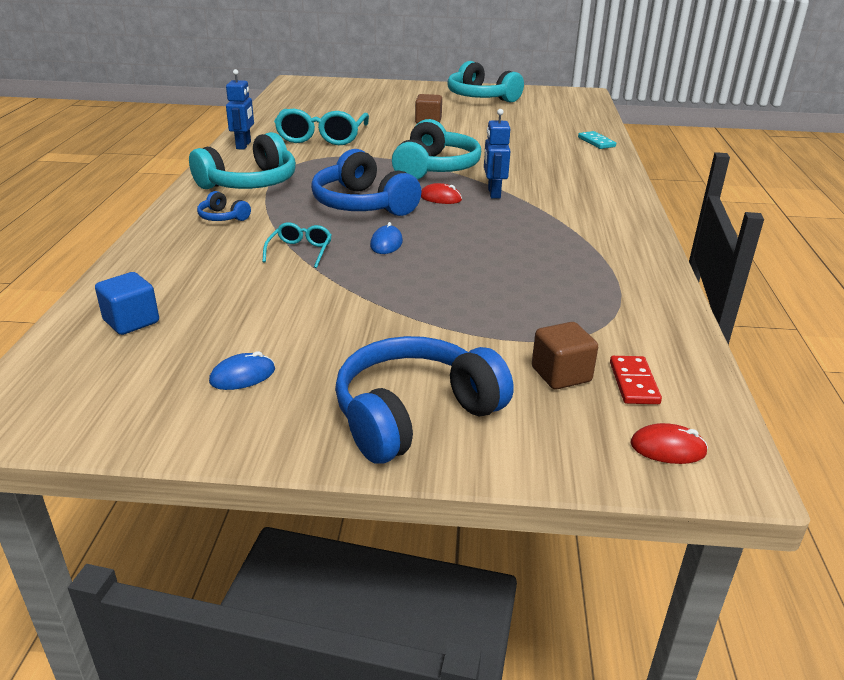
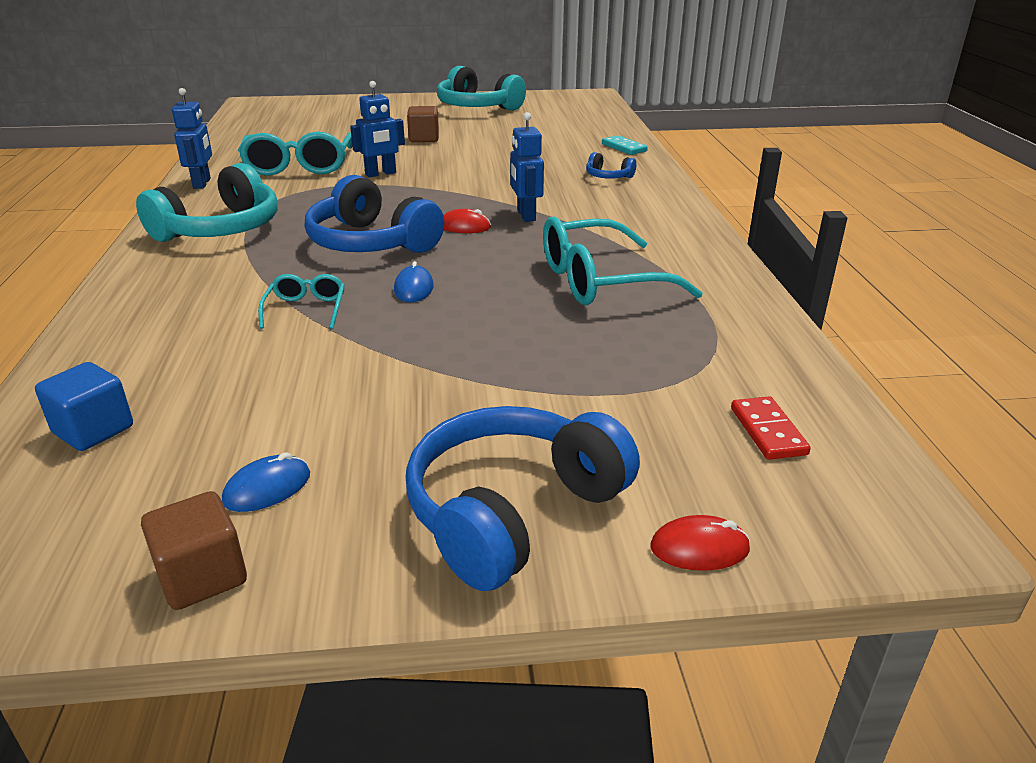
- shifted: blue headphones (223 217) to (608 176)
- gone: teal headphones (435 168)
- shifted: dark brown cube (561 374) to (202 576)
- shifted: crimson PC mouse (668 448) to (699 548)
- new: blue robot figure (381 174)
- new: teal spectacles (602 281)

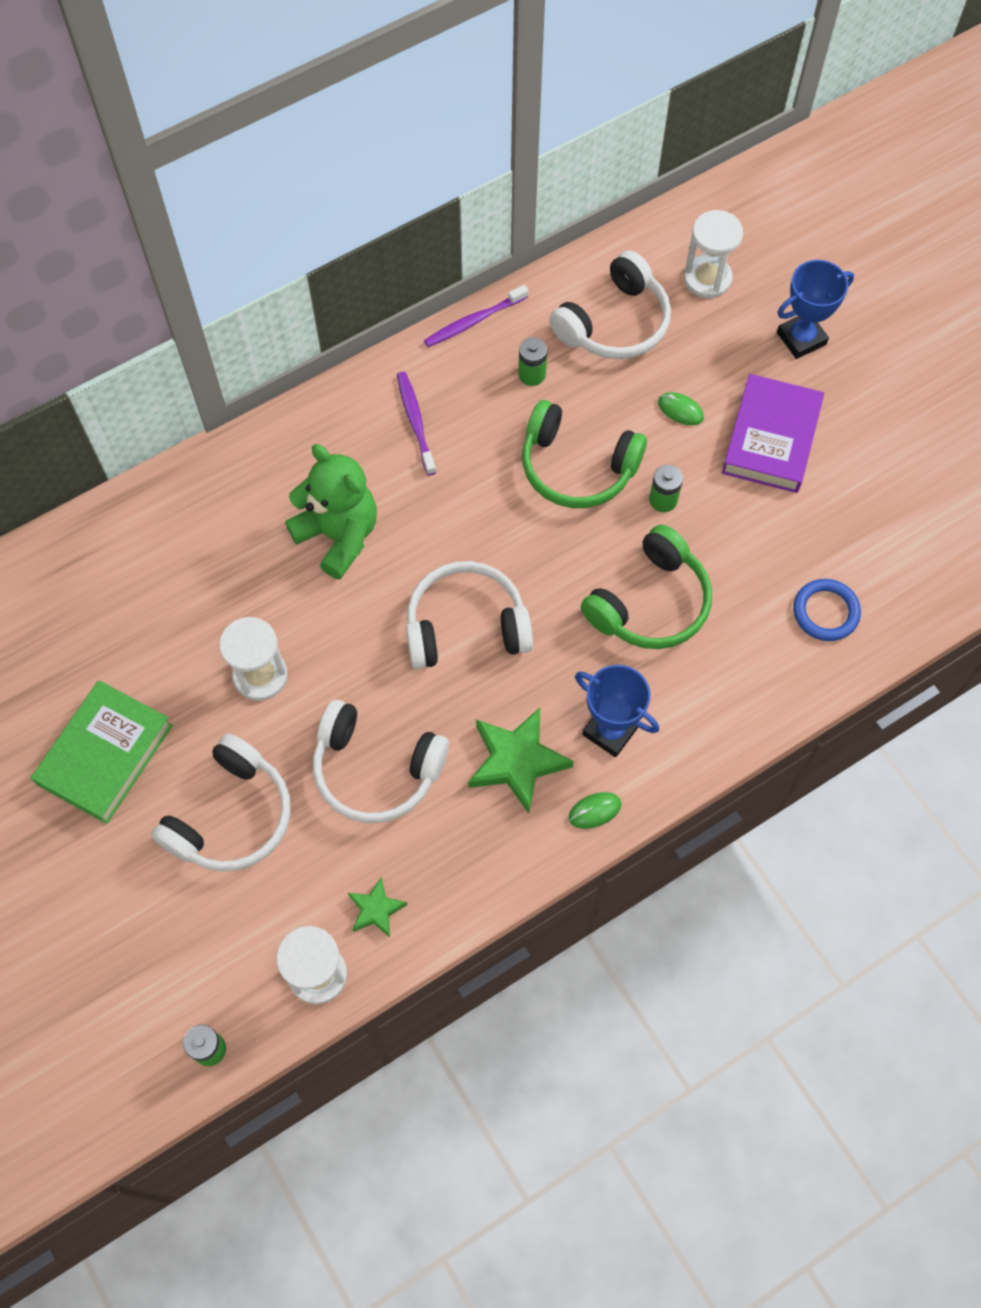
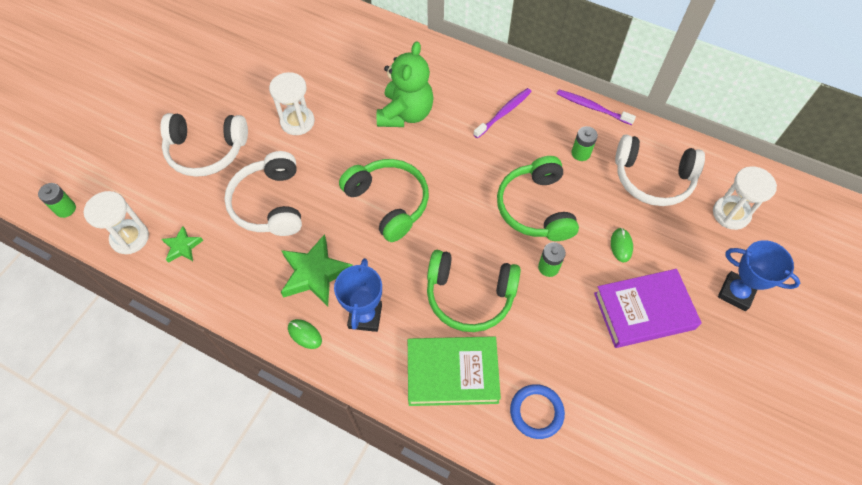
- shifted: emerald book (105 755) to (452 373)
- repainted: pure white headphones (466 626) to emerald headphones (388 203)

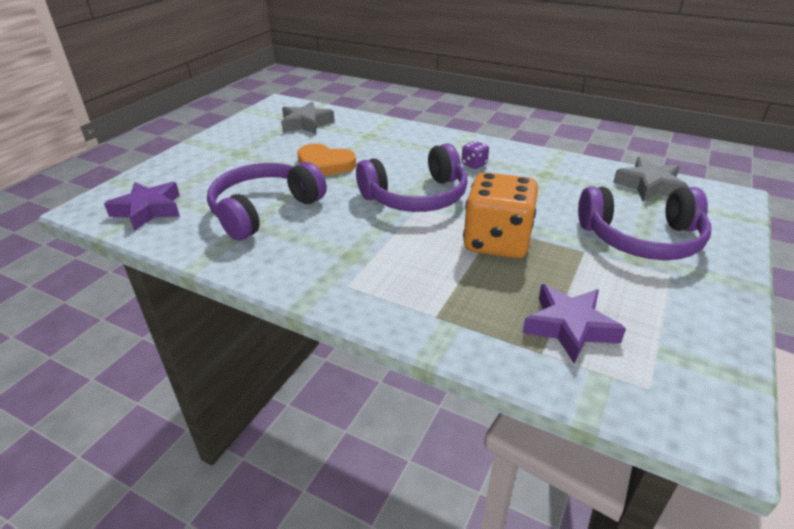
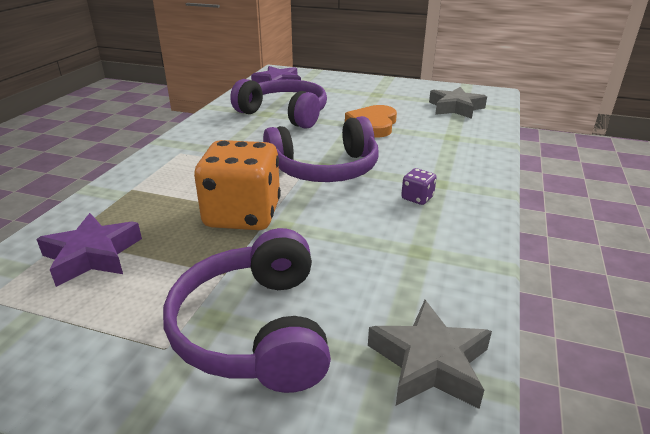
- rotated: purple headphones (416 197) = (325 169) 75 degrees counterclockwise

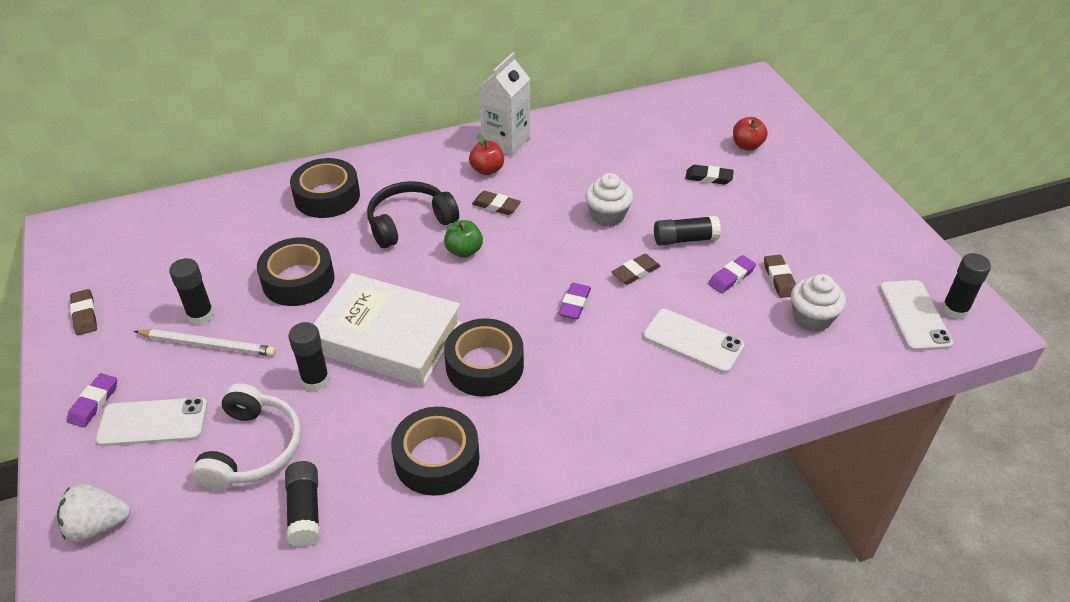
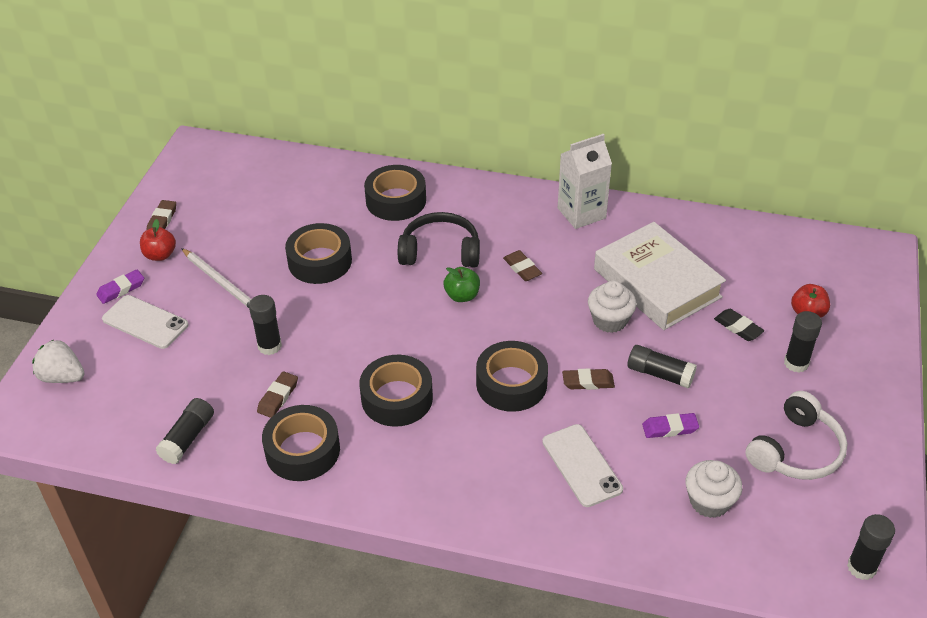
- shifted: black glue (200 315) to (796 363)
- shifted: pure white headphones (252 449) to (796 450)
- shifted: pure white book (387 338) to (656 283)
- shifted: crimson apple (487 170) to (160 255)
- swapped: purple eraser (574 304) to black sticky tape (511 384)
- shifted: dark brown eraser (779 279) to (278 397)
- gone: pure white smartphone (914 315)

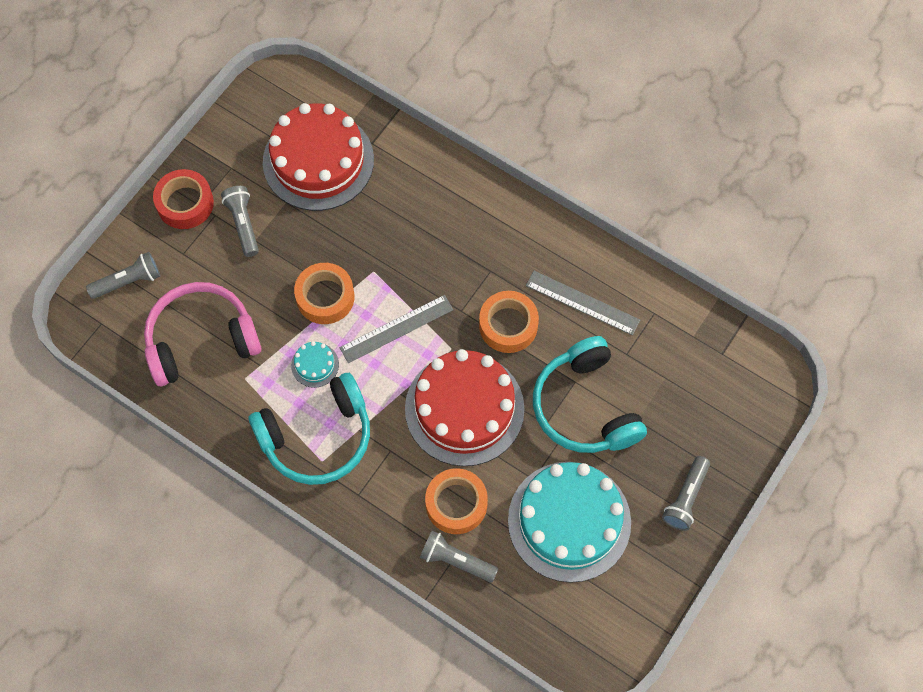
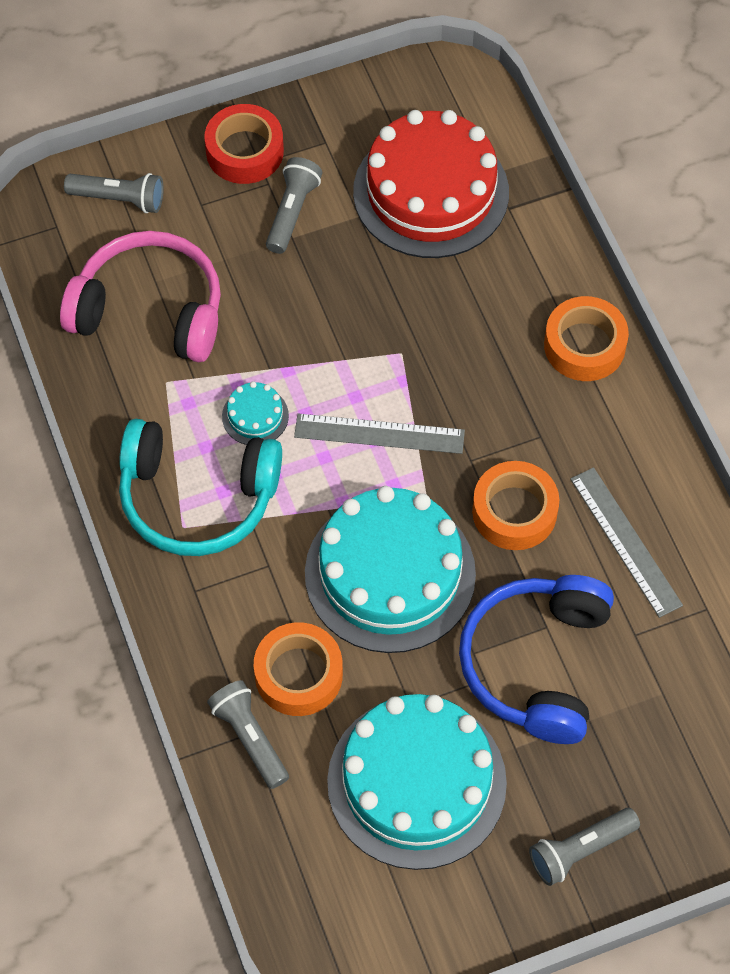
- shifted: bright orange sticky tape (325 297) to (584 345)
- repainted: crimson gateau (464 409) to teal gateau (390 573)
- repainted: teal headphones (585 407) to blue headphones (536 664)

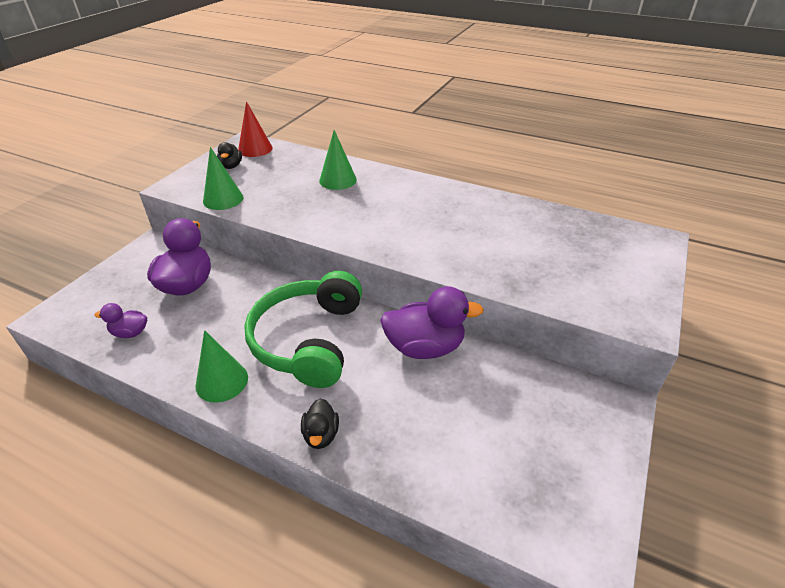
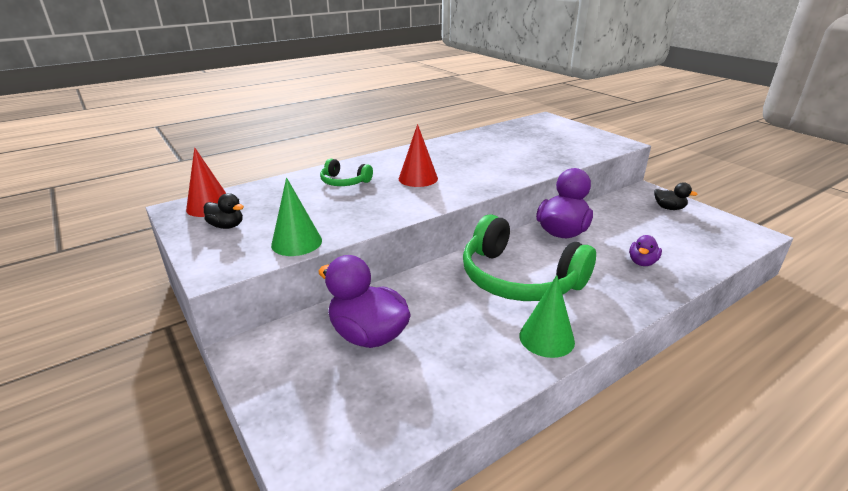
- shifted: purple toy duck (130 333) to (642 262)
- shifted: black toy duck (321 435) to (669 208)
- swapped: emerald cone (338 180) to emerald headphones (344 182)
- new: crimson cone (418 178)

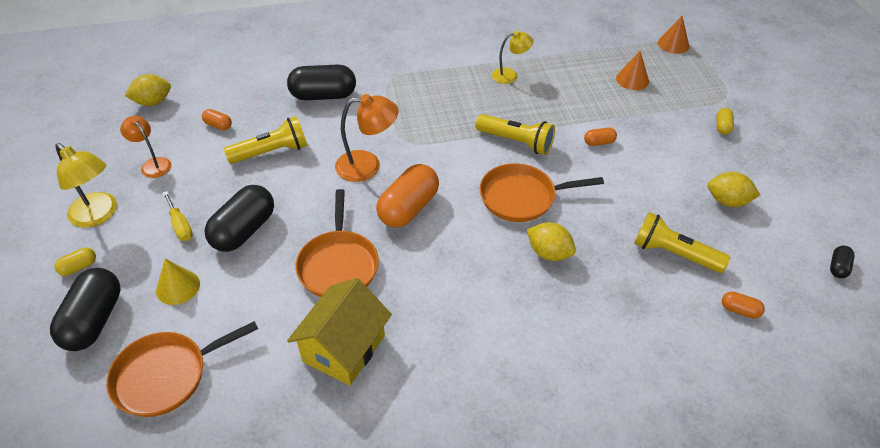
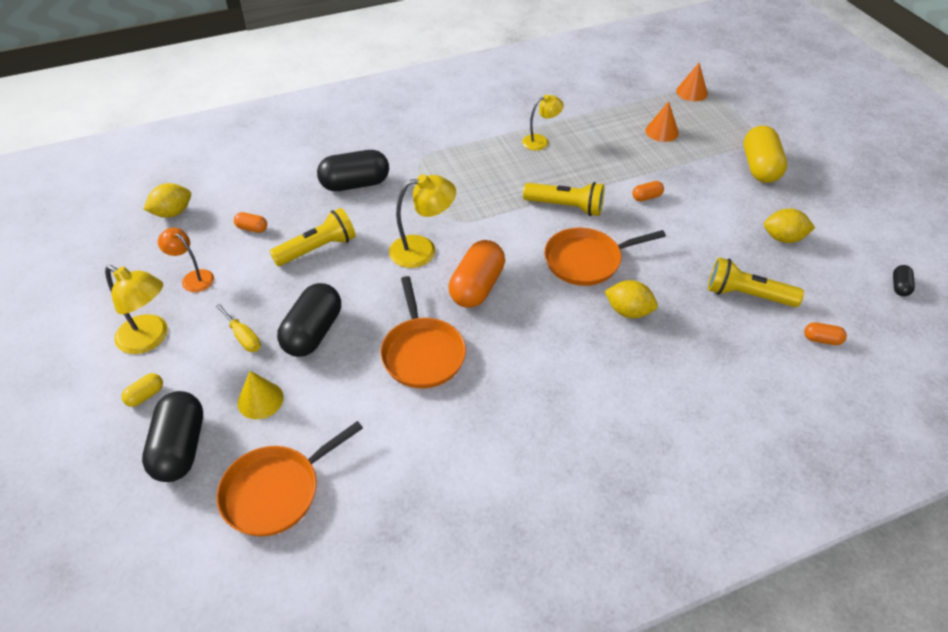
- gone: yellow toy house (344 348)
- repainted: bright orange reading lamp (367 166) to yellow reading lamp (423 250)
- scaled: yellow pill (722 127) = (759 167) x2.17

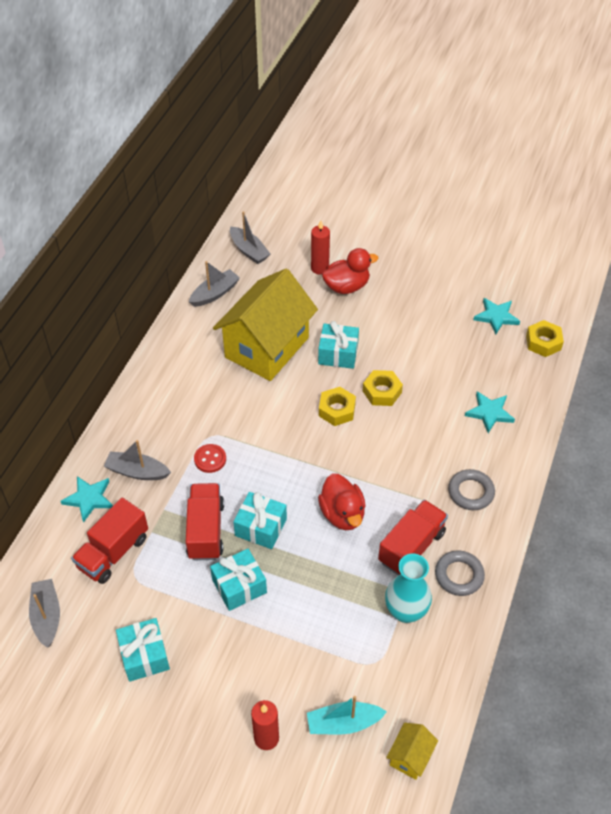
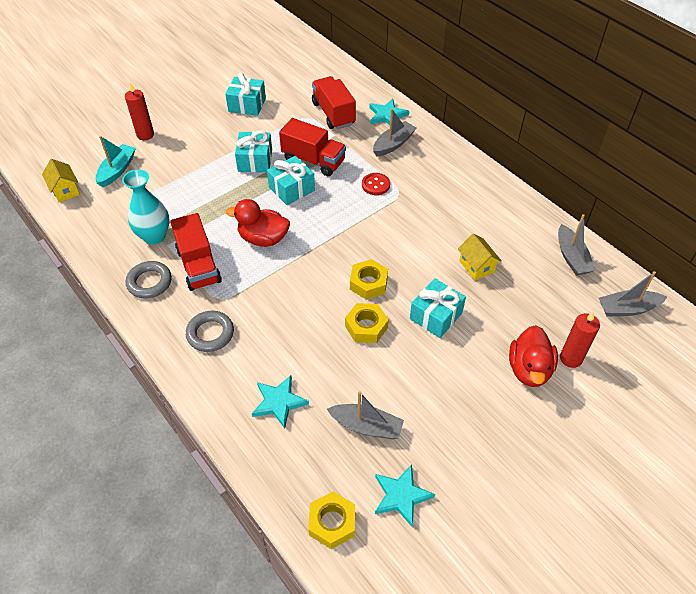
- shifted: ash-grey boat (47 616) to (366 426)
- scaled: yellow toy house (267 347) = (476 266) x0.40

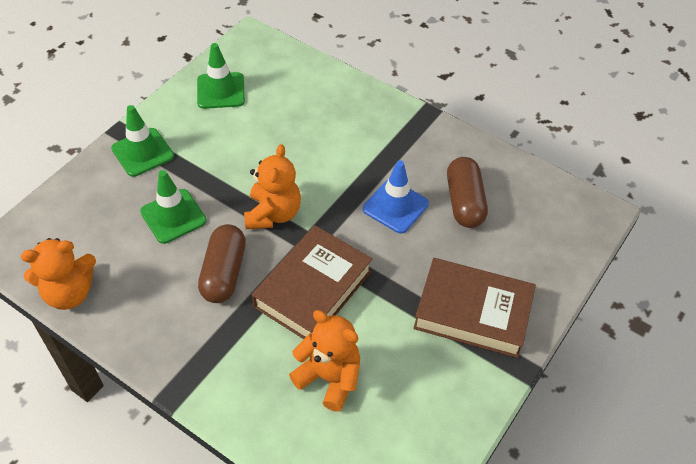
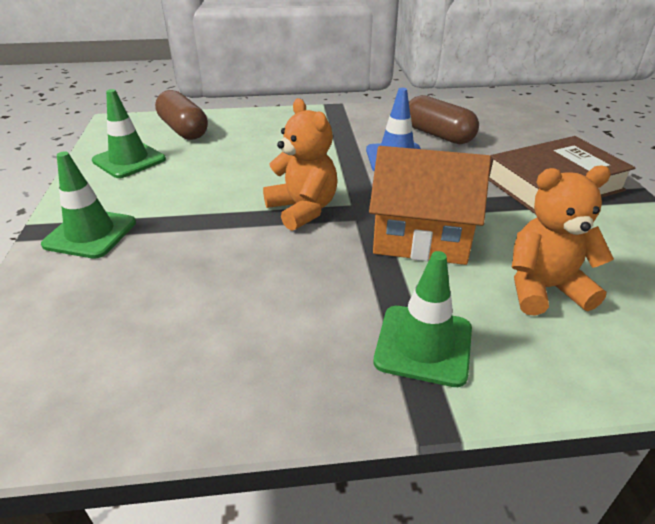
- gone: bright orange teddy (69 293)
- shifted: emerald safety cone (173 216) to (423 345)
- shifted: dark brown pill (224 273) to (183 130)
- swapped: dark brown book (313 289) to bright orange toy house (421 237)

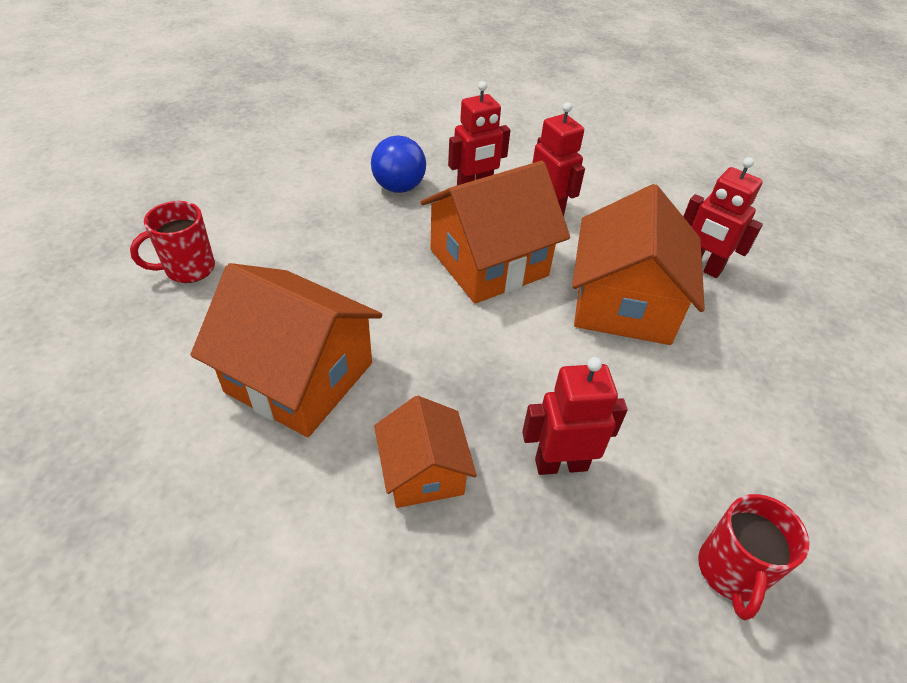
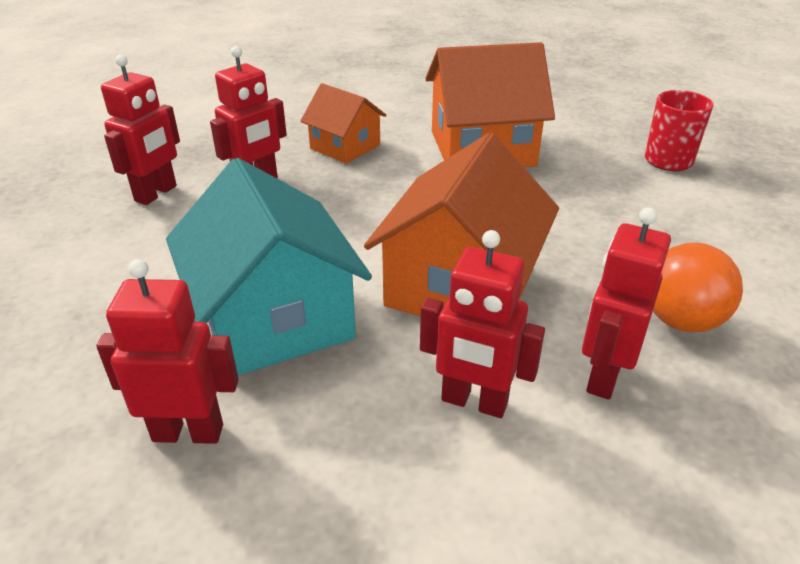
- repainted: blue ball (399 187) to bright orange ball (681 321)
- repainted: bright orange toy house (624 304) to teal toy house (274 319)
- gone: crimson coffee mug (730 572)
- new: crimson robot figure (156 194)

